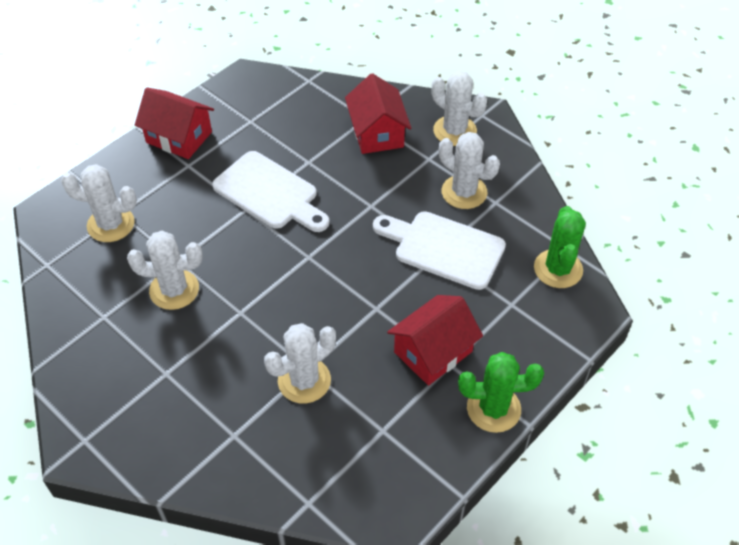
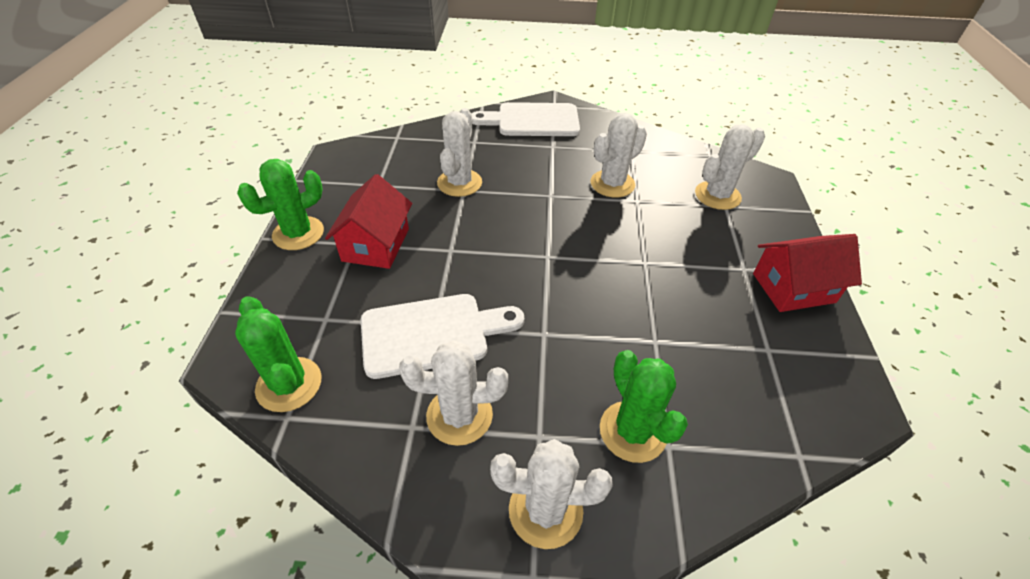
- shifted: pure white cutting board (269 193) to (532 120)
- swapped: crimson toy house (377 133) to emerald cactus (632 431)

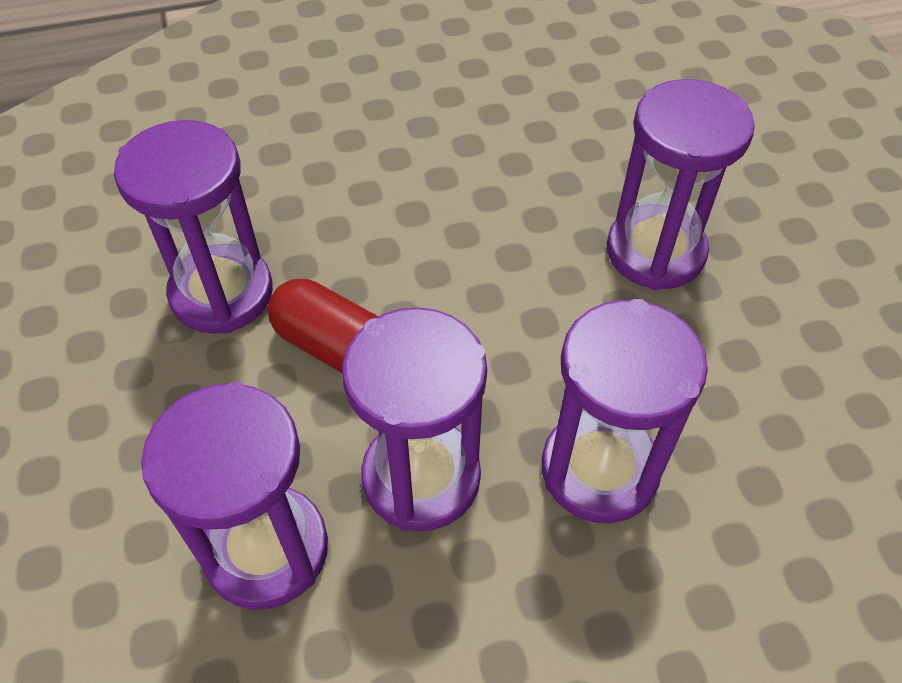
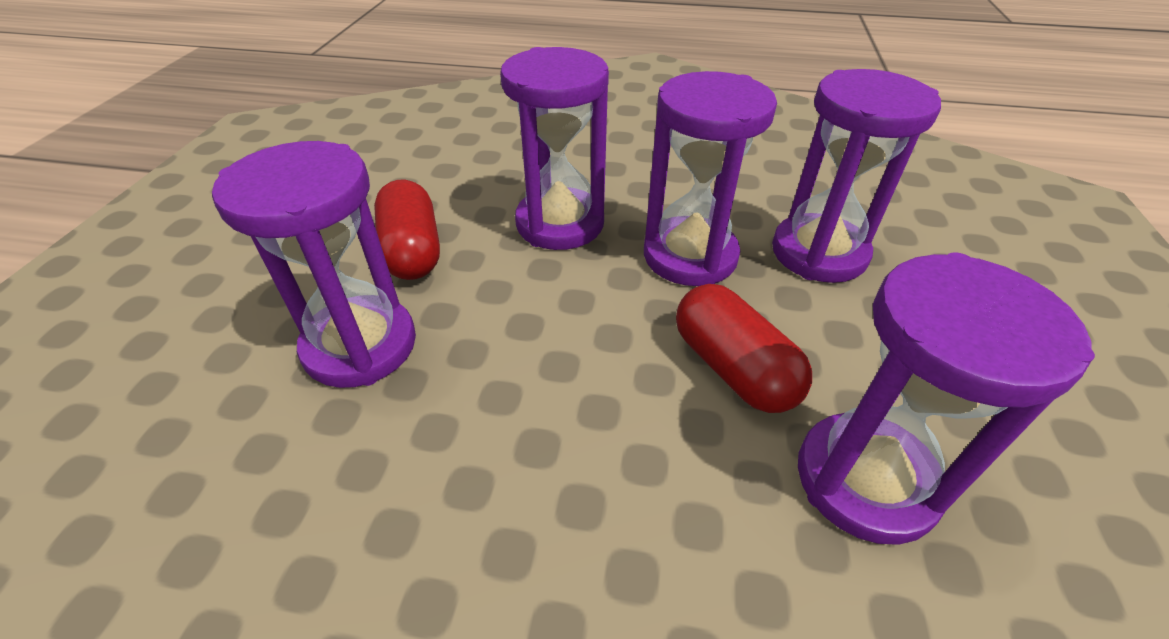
- new: crimson pill (412 250)

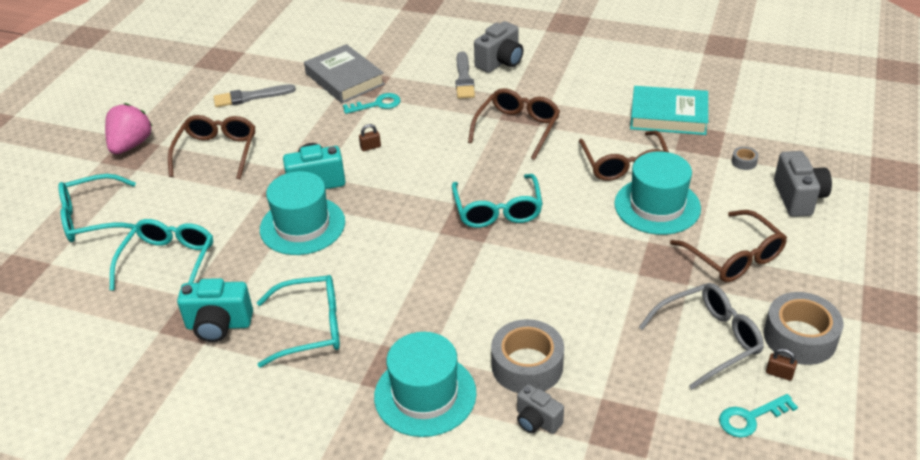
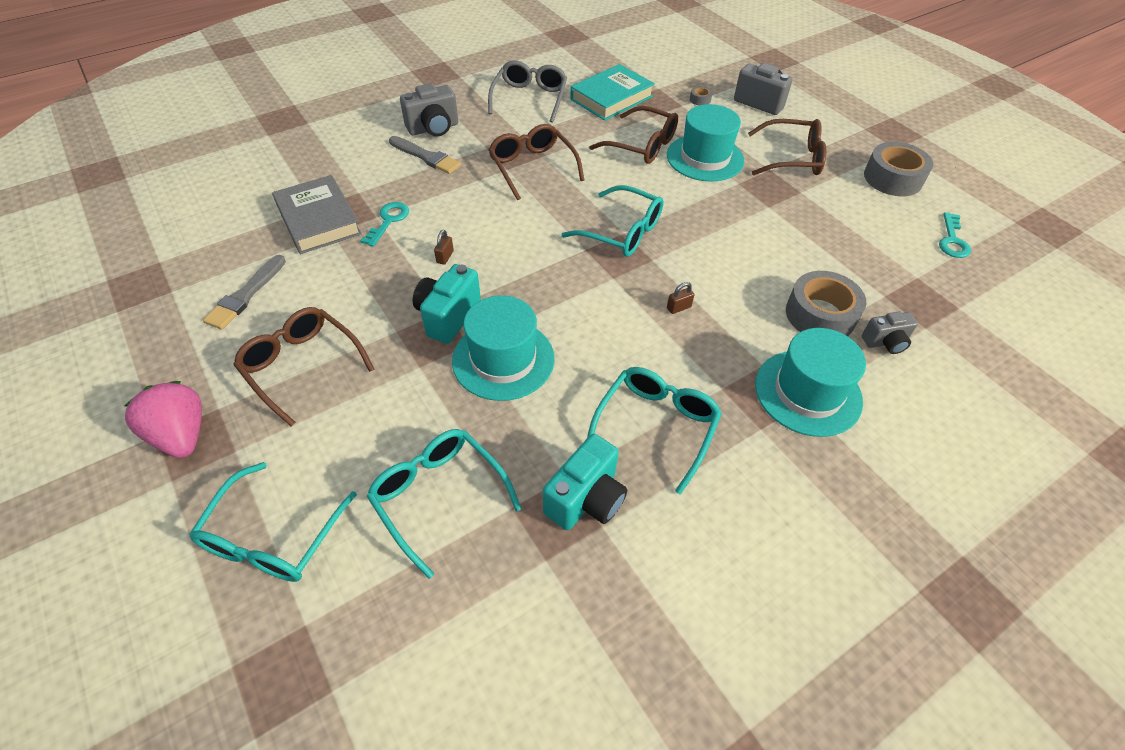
- rotated: ash-grey book (344 79) = (318 220) 60 degrees clockwise
- rotated: ash-grey camera (500 62) = (433 128) 75 degrees clockwise
- shifted: ash-grey spectacles (708 339) to (529 98)
- shifted: dark brown small lock (779 373) to (678 307)

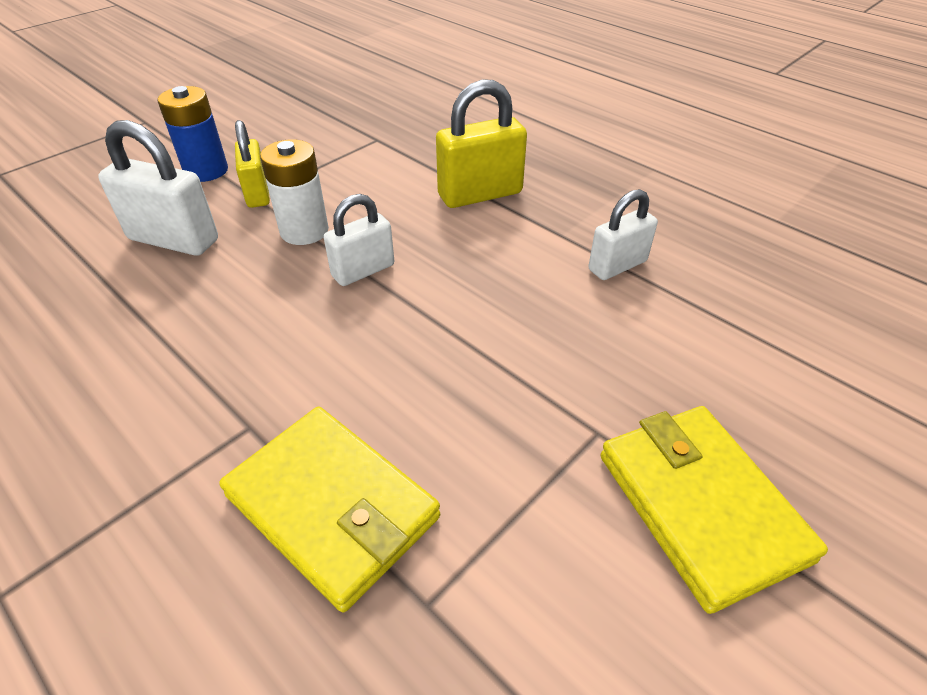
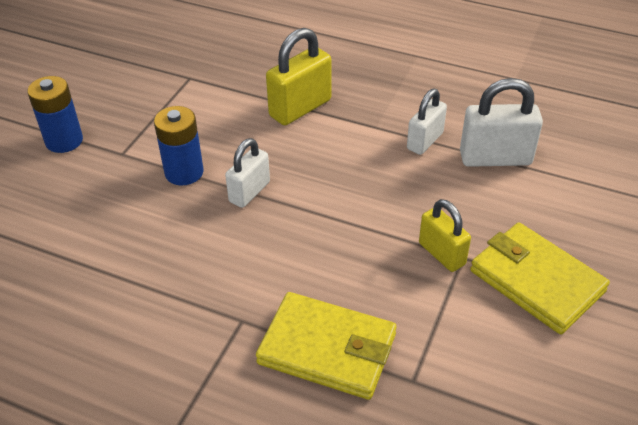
- shifted: pure white small lock (174 240) to (495 158)
- shifted: yellow small lock (257 193) to (441 254)
- repainted: pure white battery (304 231) to blue battery (184 172)

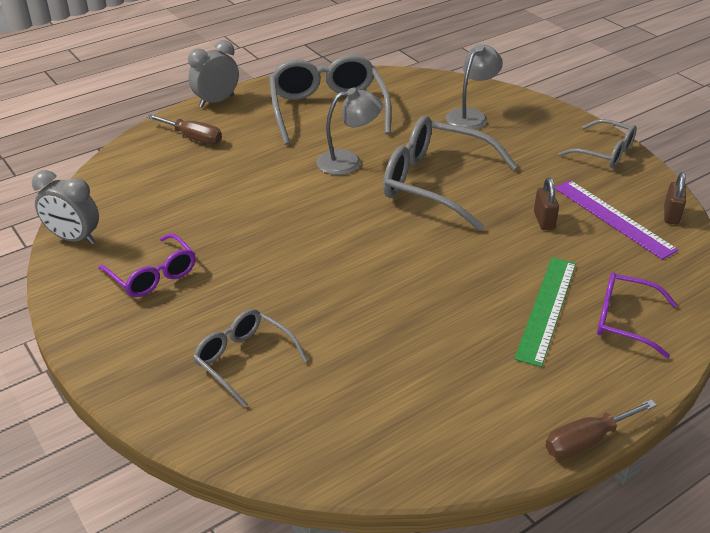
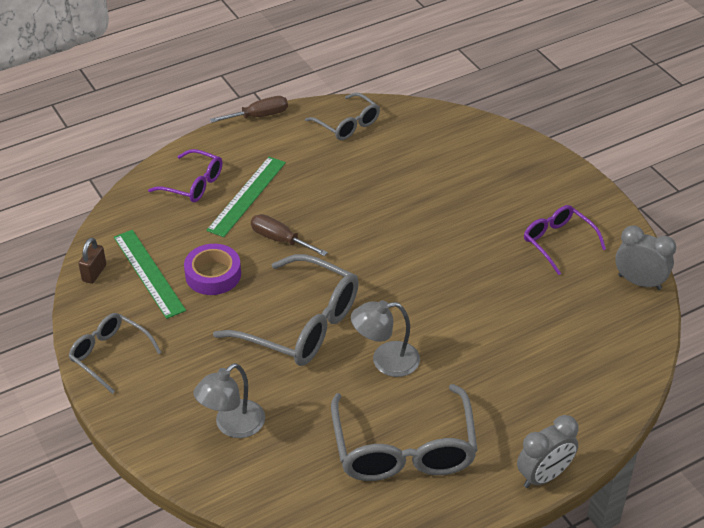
- shifted: dark brown hand screwdriver (193 138) to (280 239)
- shifted: ash-grey spectacles (244 360) to (347 124)
- swapped: dark brown small lock (544 220) to purple sticky tape (213 274)
- repainted: purple measuring stick (613 218) to emerald measuring stick (148 273)

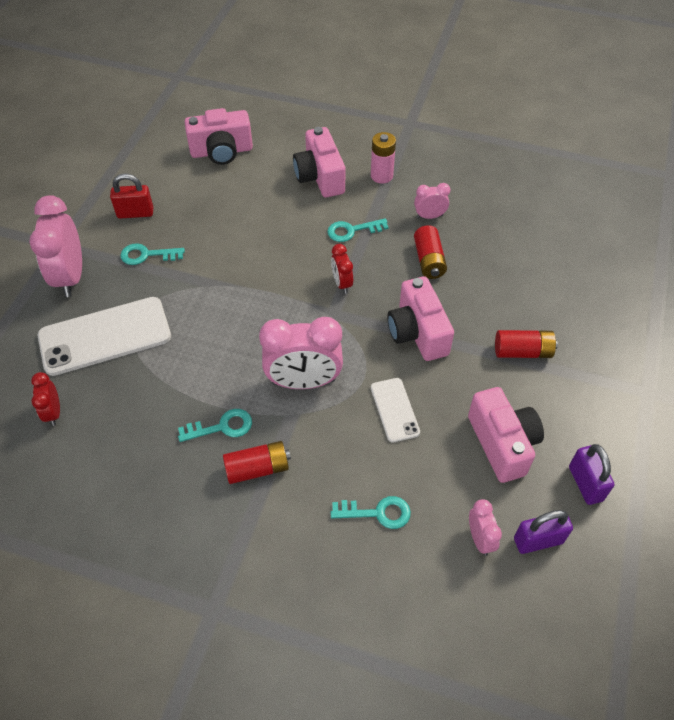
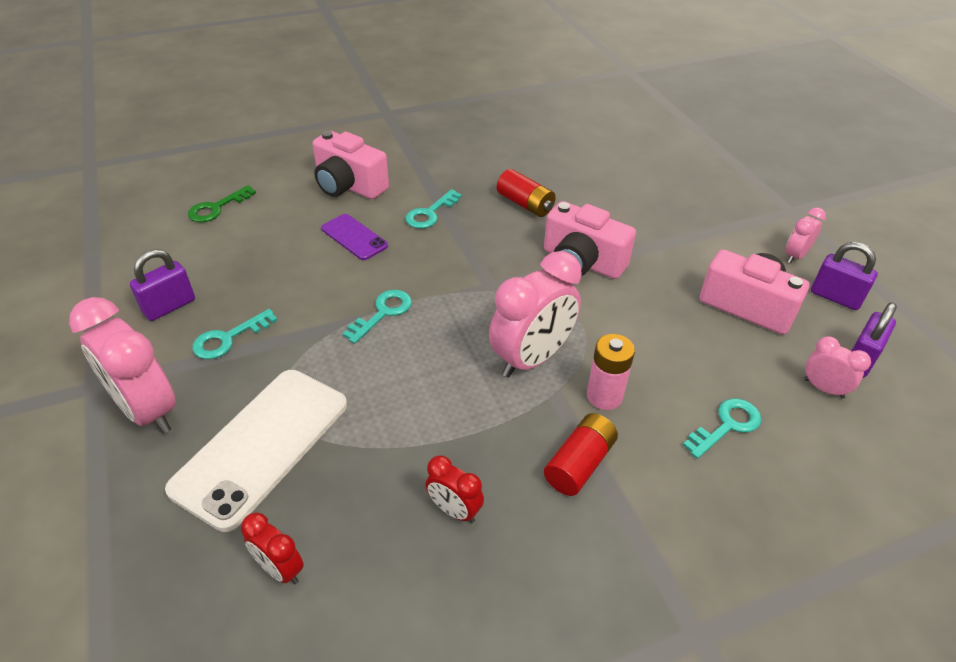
- repainted: crimson small lock (135 213) to purple small lock (169 306)
- shifted: teal door key (222 427) to (383 313)
- swapped: pink camera (221 151) to emerald door key (217 208)
- shifted: crimson alarm clock (342 283) to (454 510)
- shifted: pink battery (381 176) to (604 396)
- gone: pure white smartphone (394 410)
- shifted: pink alarm clock (429 216) to (795 256)
- gone: crimson battery (522 352)
- new: purple smartphone (354 237)

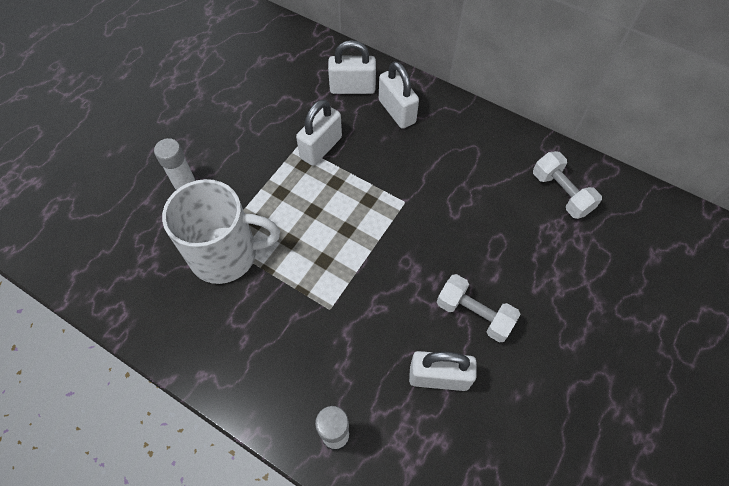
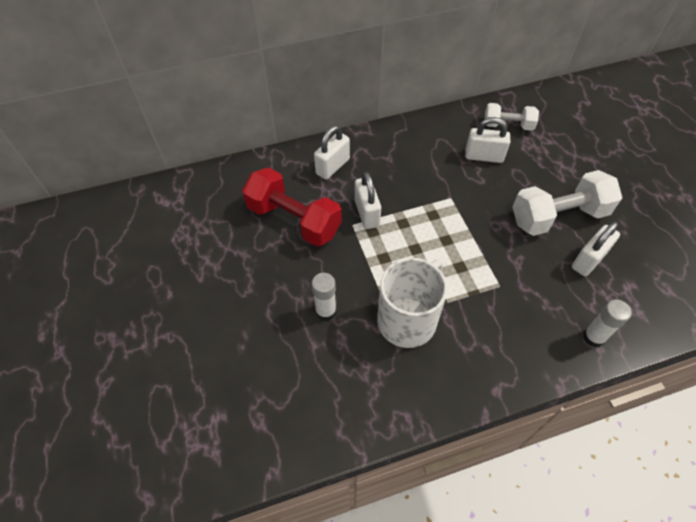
- shifted: pure white small lock (397 111) to (484 156)
- scaled: pure white dumbbell (474 314) = (558 216) x1.70
- new: crimson dumbbell (294 220)

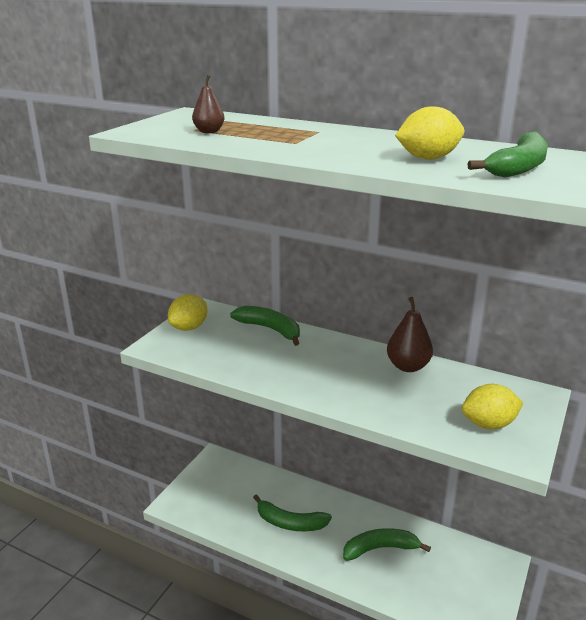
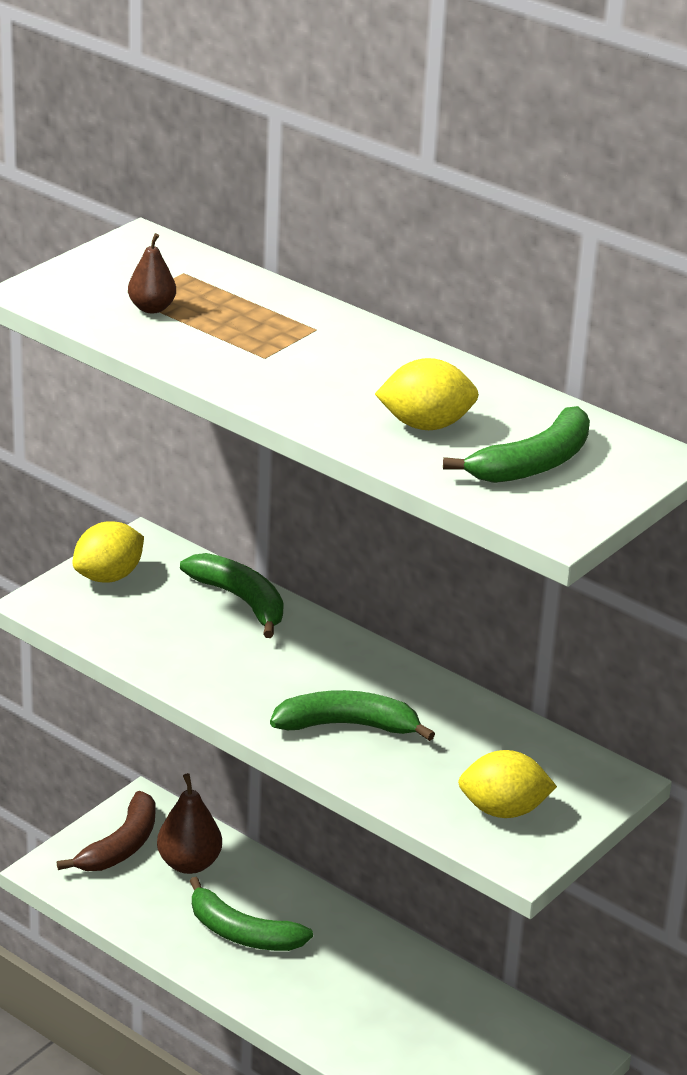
- shifted: emerald banana (380 548) to (347 725)
- shifted: dark brown pear (408 366) to (189 864)
- new: dark brown banana (121 846)

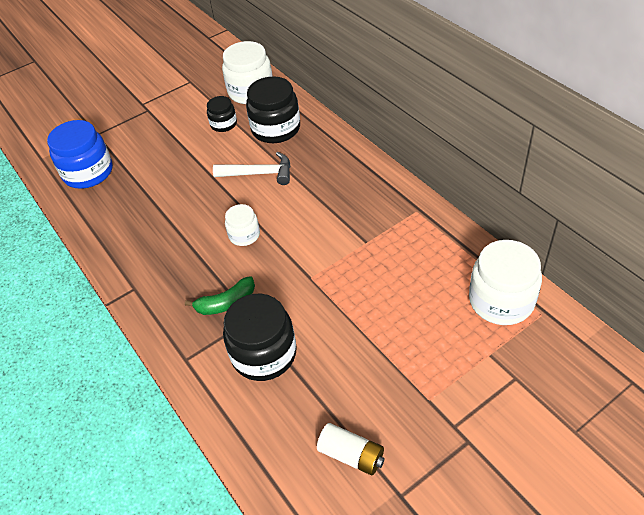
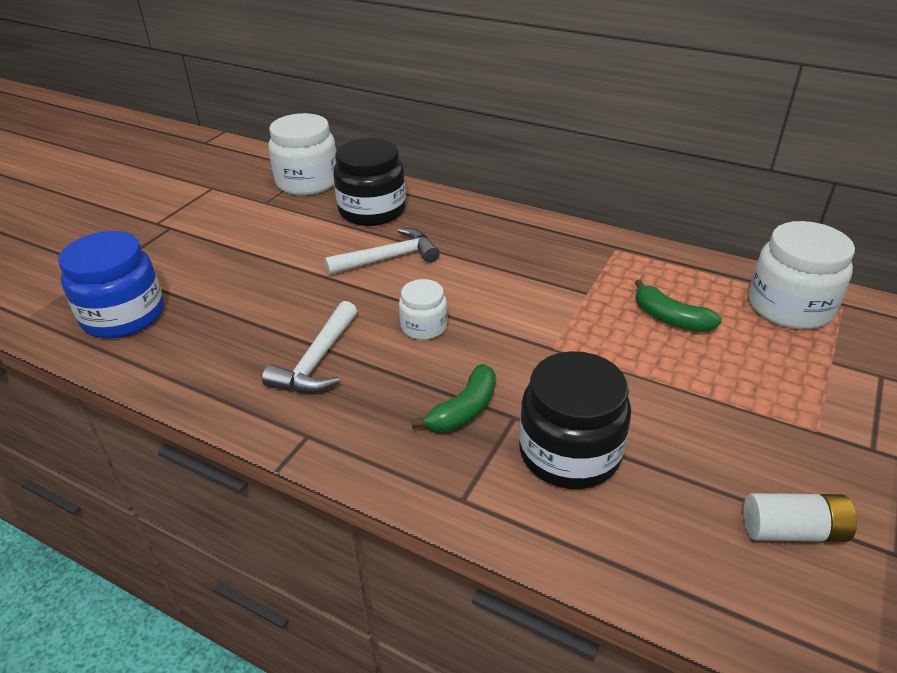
- gone: black jam jar (223 124)
- new: pure white hammer (317 361)
- new: emerald banana (670 318)

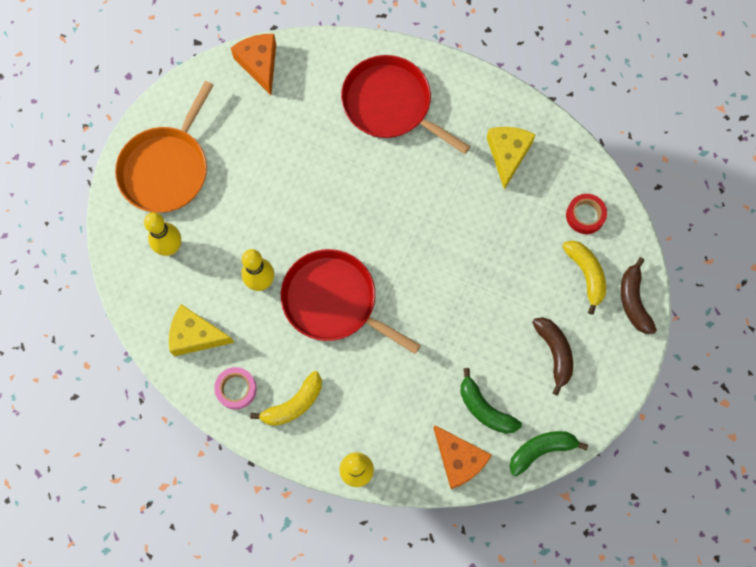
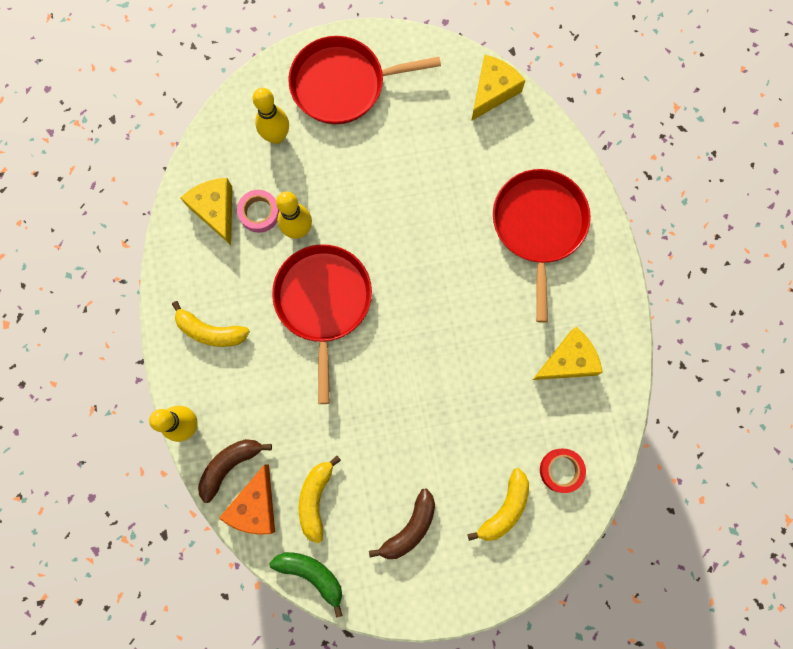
- repainted: bright orange pan (166 168) to crimson pan (343 84)
- shifted: pink sticky tape (236 389) to (259 213)
- repainted: bright orange cheese wedge (259 64) to yellow cheese wedge (492 91)
- repainted: emerald banana (485 409) to yellow banana (315 498)
- shifted: dark brown banana (633 301) to (230 465)

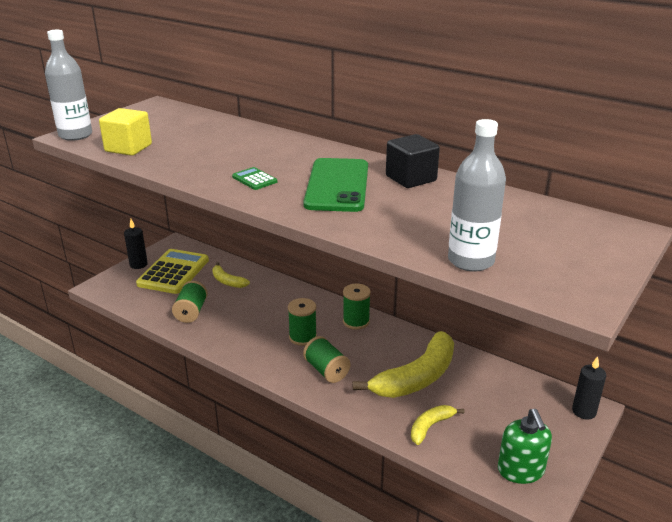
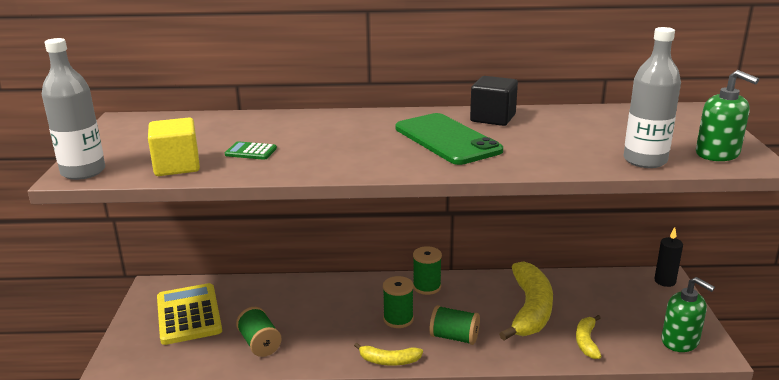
- gone: black candle (138 264)
- shifted: yellow banana (227 281) to (389 361)
- shifted: emerald calculator (254 179) to (251 152)
- new: emerald pump bottle (717 154)

